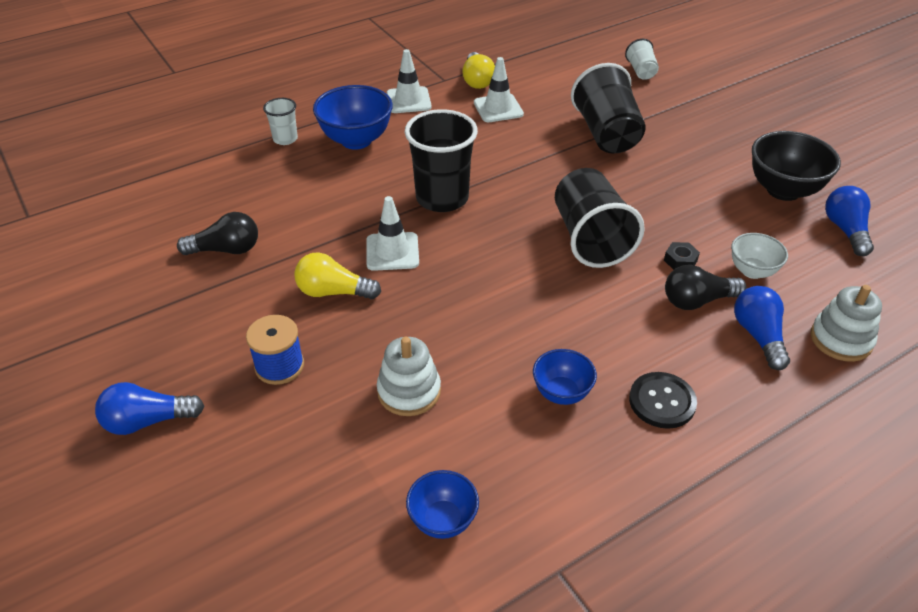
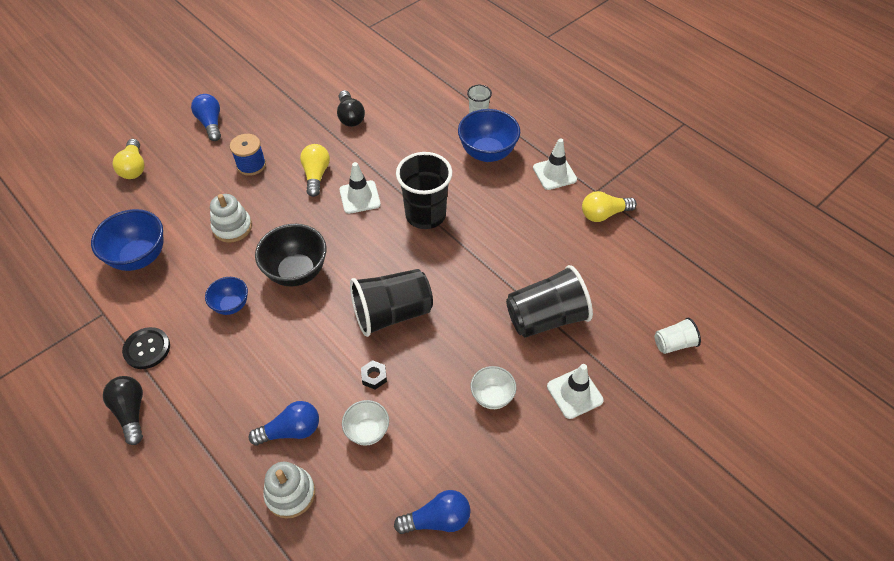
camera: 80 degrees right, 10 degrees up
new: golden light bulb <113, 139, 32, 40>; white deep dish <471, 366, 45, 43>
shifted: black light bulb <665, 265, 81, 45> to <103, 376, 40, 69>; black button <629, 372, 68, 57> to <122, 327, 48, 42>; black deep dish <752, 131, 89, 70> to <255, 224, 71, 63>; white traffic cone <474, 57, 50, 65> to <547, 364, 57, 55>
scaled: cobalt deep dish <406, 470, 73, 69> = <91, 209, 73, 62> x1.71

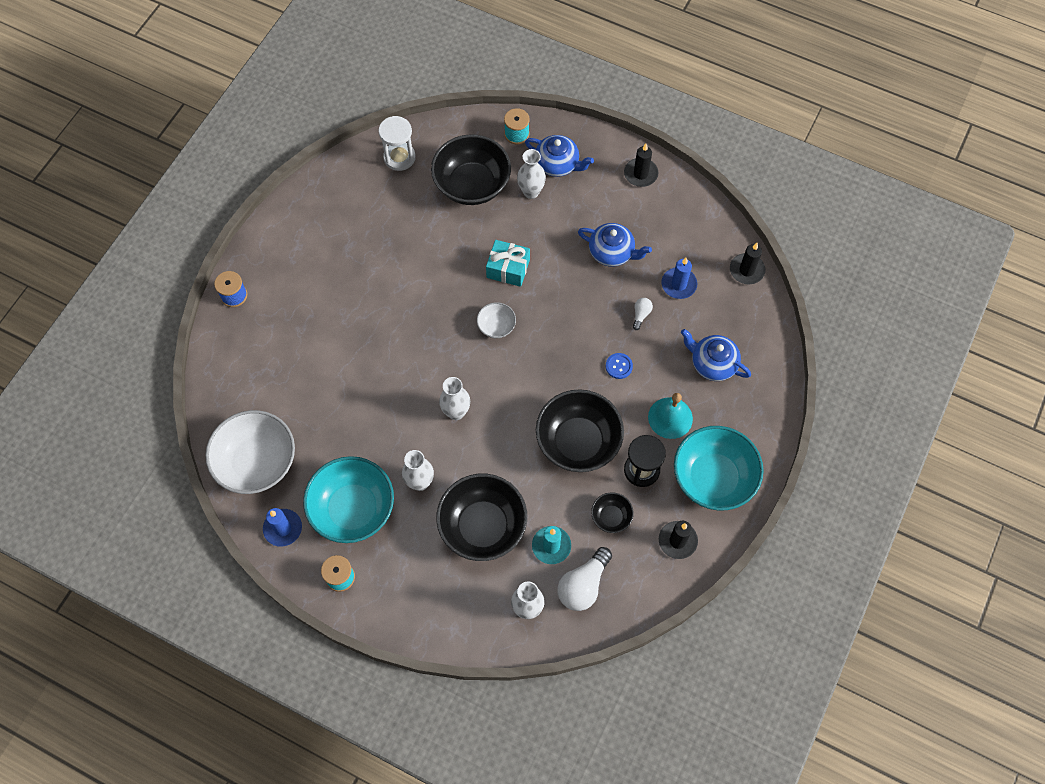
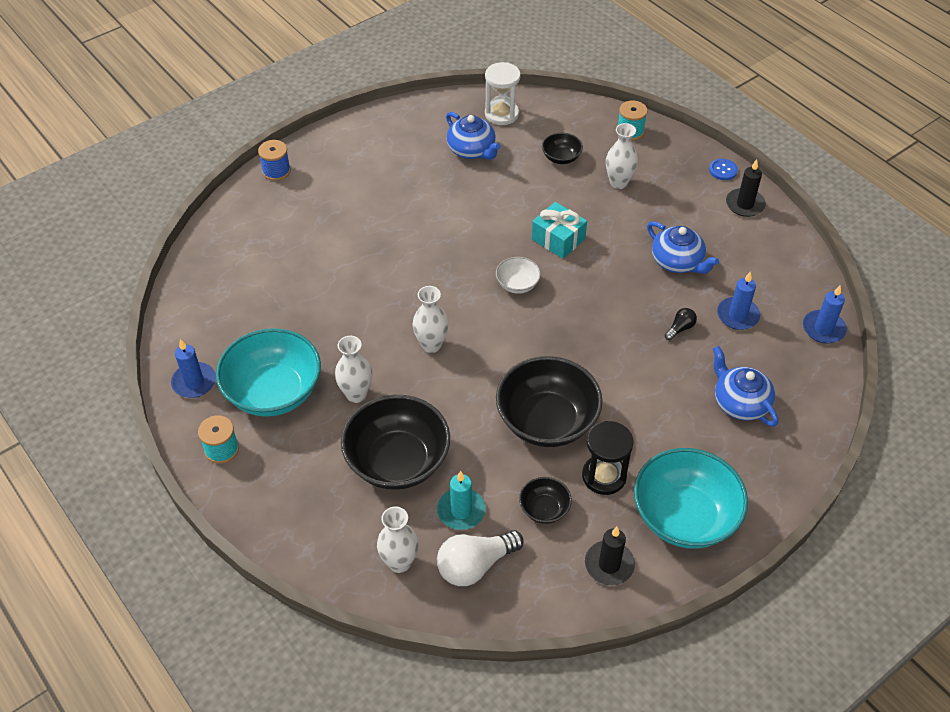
camera: 25 degrees right, 15 degrees down
gone: white deep dish <205, 410, 90, 84>; teal hand bell <648, 393, 45, 46>
shifted: cobalt teapot <525, 135, 69, 42> to <446, 112, 54, 48>; cobalt button <606, 353, 27, 26> to <709, 159, 29, 21>
repainted: white light bulb <633, 298, 20, 32> to black light bulb <665, 308, 32, 32>; black wax candle <730, 243, 35, 41> to cobalt wax candle <803, 285, 44, 58>
scaled: black deep dish <431, 134, 80, 71> = <542, 132, 41, 32> x0.47

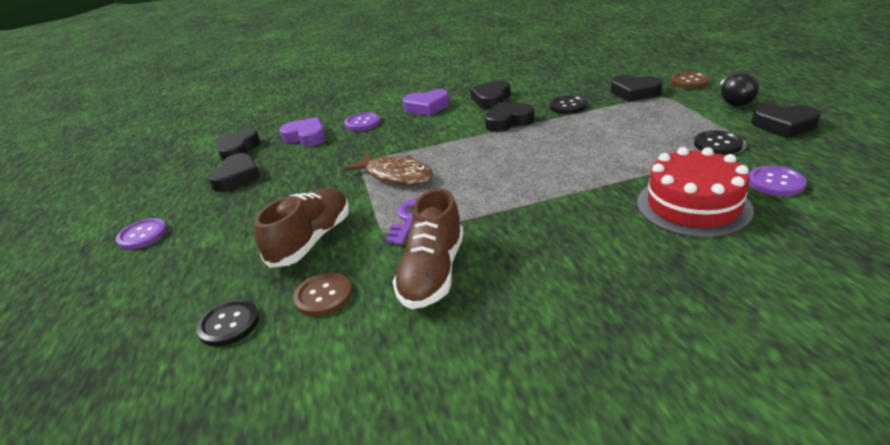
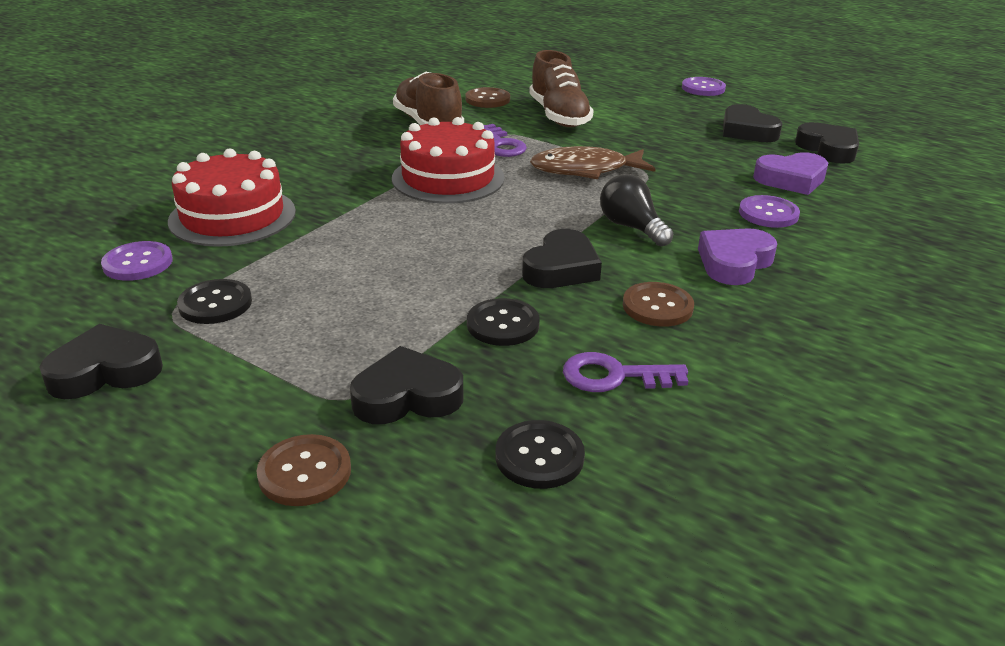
camera: 135 degrees right, 0 degrees up
new: crimson gateau <392, 117, 113, 87>; purple latchkey <563, 352, 125, 40>
shifted: black button <196, 299, 63, 48> to <495, 420, 90, 69>; black light bulb <720, 72, 39, 35> to <600, 174, 73, 73>
swapped: black heart shape <470, 80, 41, 29> to russet button <623, 282, 71, 45>

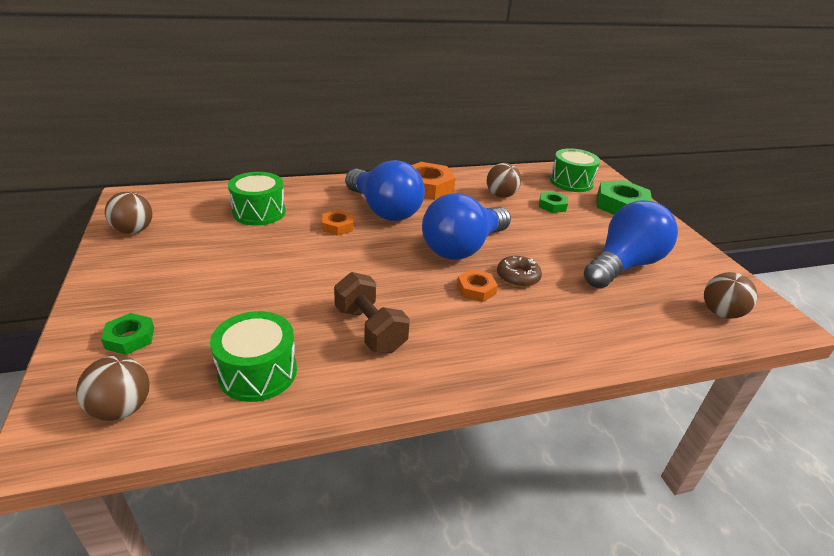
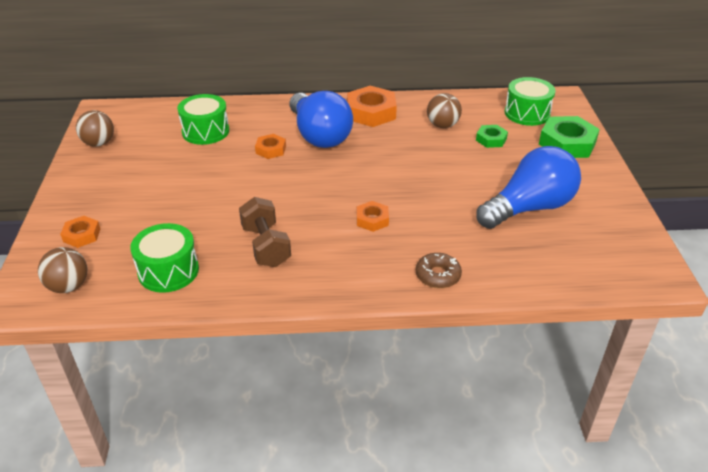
camera: 15 degrees right, 5 degrees up
gone: cobalt light bulb <422, 193, 89, 67>; russet sphere <704, 272, 54, 47>
shifted: russet glazed donut <497, 256, 45, 31> to <416, 253, 46, 35>
repainted: emerald nut <101, 313, 53, 42> to bright orange nut <60, 216, 40, 32>

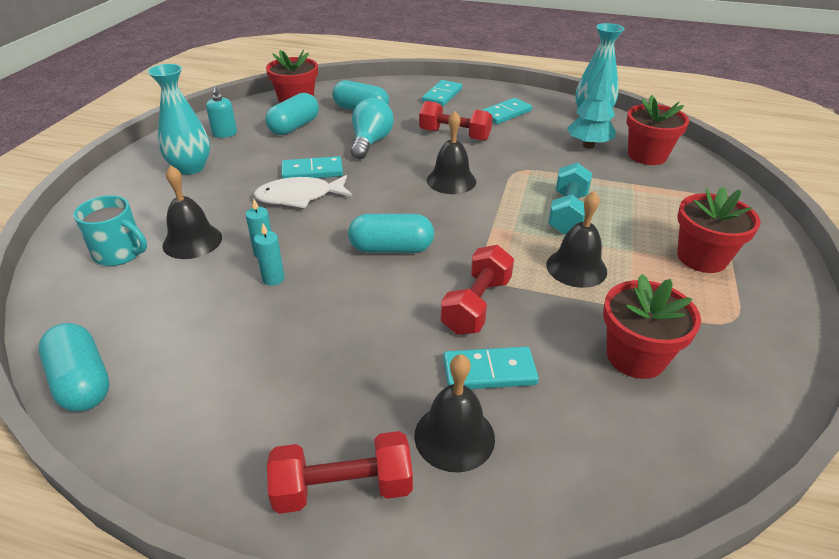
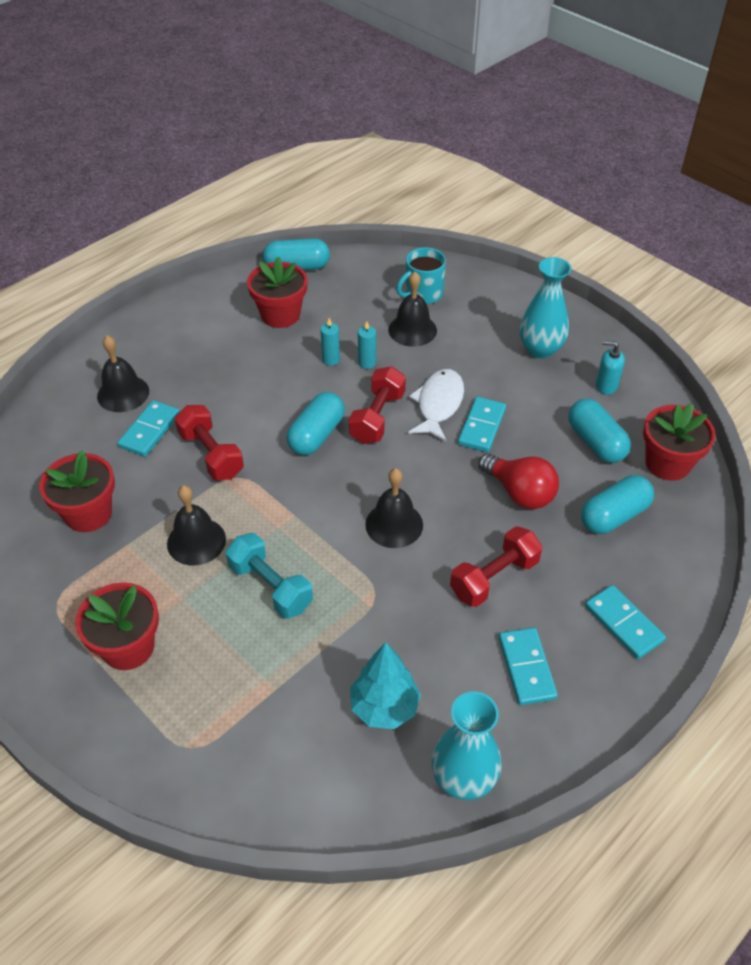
camera: 120 degrees right, 10 degrees up
shifted: crimson plant pot <626, 95, 63, 70> to <247, 257, 60, 71>; crimson hand weight <267, 431, 146, 83> to <349, 366, 57, 78>
repainted: teal light bulb <351, 98, 43, 61> to crimson light bulb <478, 453, 81, 56>

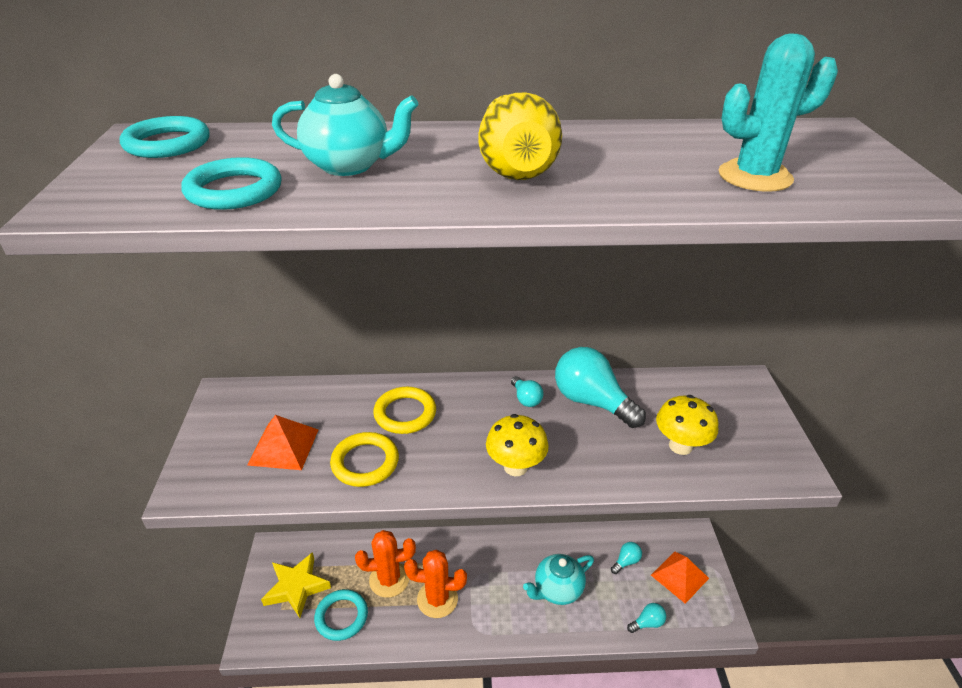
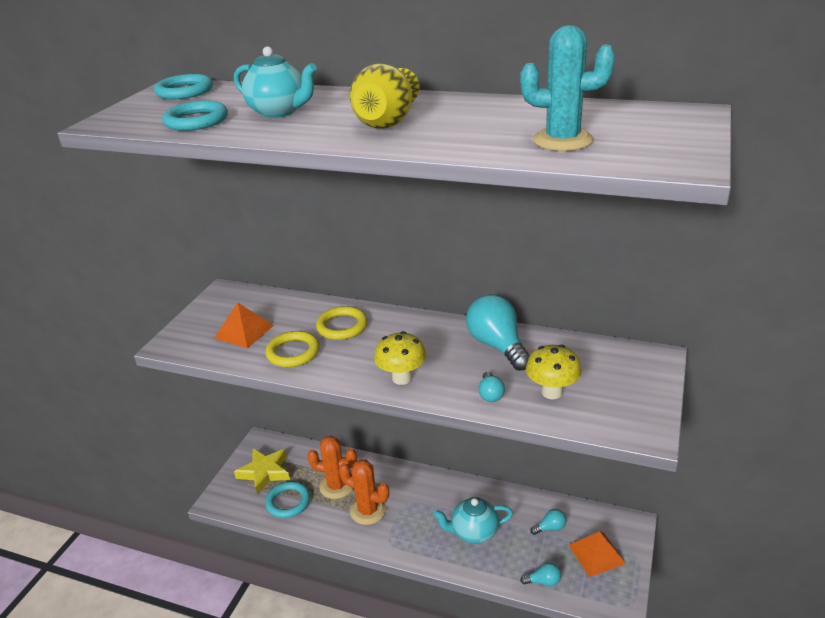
camera: 25 degrees right, 5 degrees down
shifted: teal light bulb <511, 376, 32, 31> to <478, 371, 27, 31>

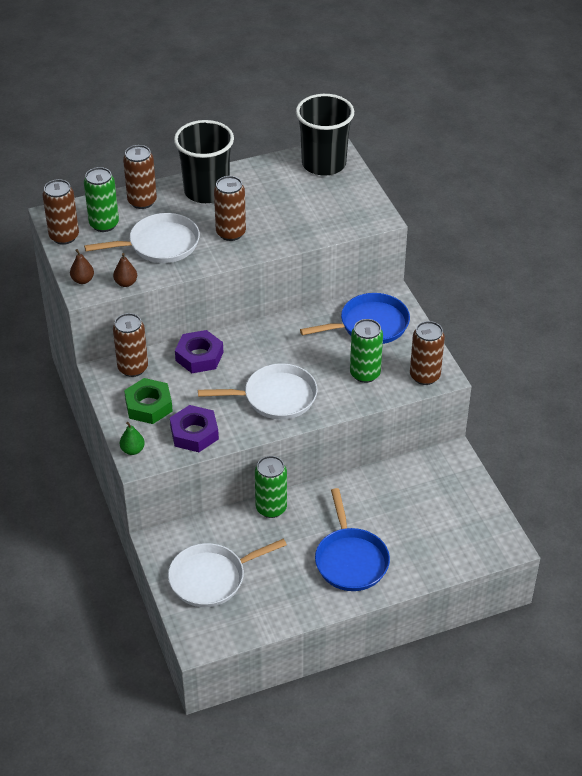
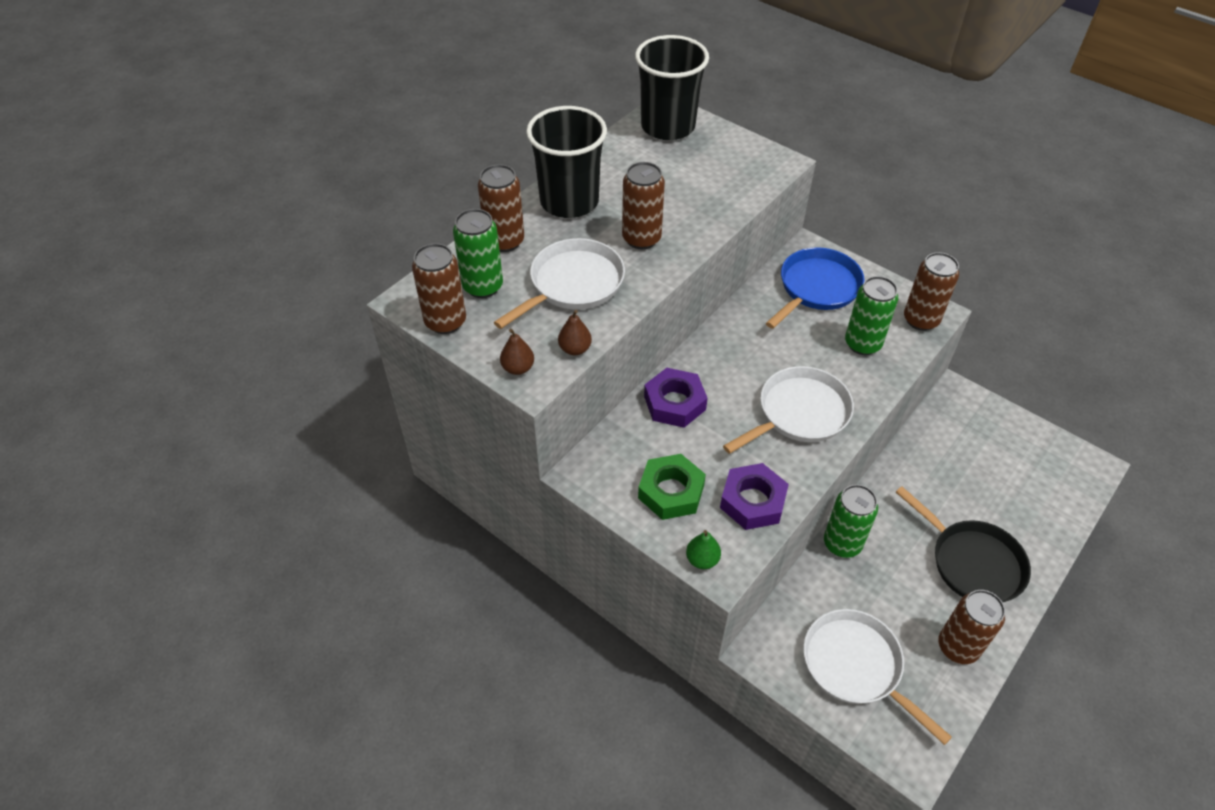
camera: 30 degrees left, 5 degrees up
shifted: russet tin <113, 313, 35, 64> to <938, 590, 67, 74>
repainted: cobalt pan <315, 488, 75, 103> to black pan <896, 486, 135, 116>
rotated: white pan <168, 538, 119, 69> = <803, 609, 149, 136> 105 degrees clockwise

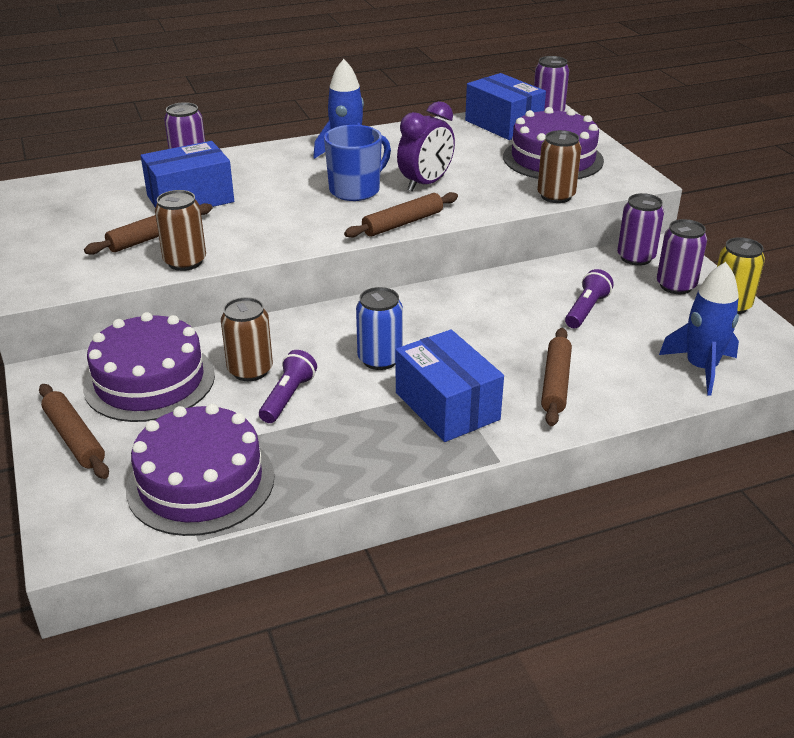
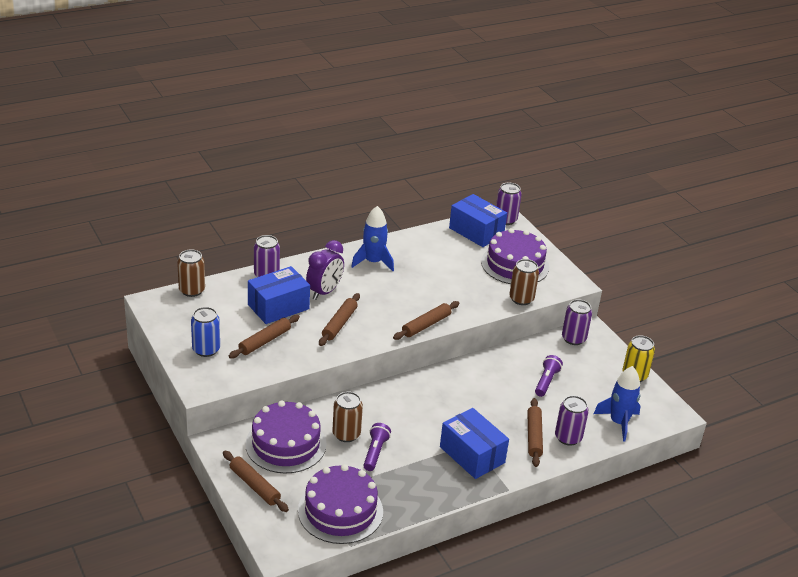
camera: 10 degrees left, 0 degrees up
gone: cobalt coffee mug <324, 125, 67, 76>
new: russet dough roller <319, 293, 41, 53>
shifted: russet tin <155, 190, 51, 81> to <177, 249, 28, 48>; cobalt tin <356, 287, 47, 83> to <191, 307, 29, 50>; purple clock <397, 101, 58, 91> to <306, 240, 38, 60>; purple tin <657, 219, 50, 75> to <555, 395, 34, 51>

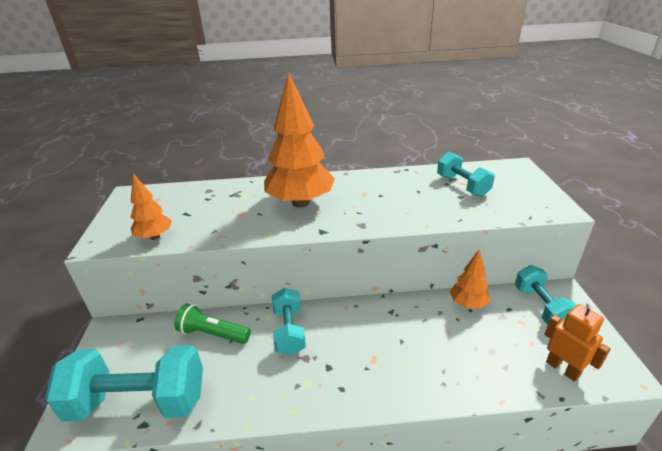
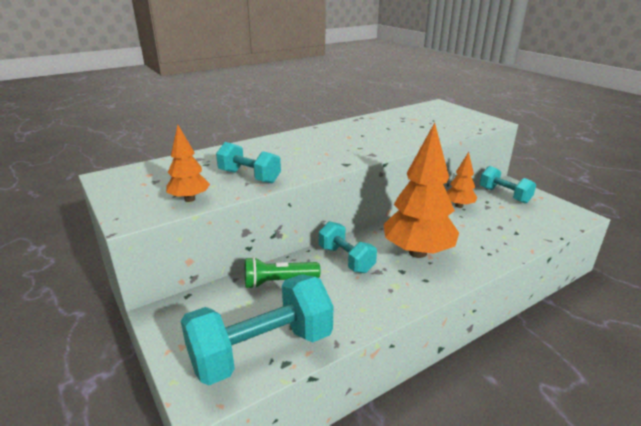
camera: 30 degrees left, 5 degrees down
gone: bright orange robot <544, 302, 66, 80>
shifted: teal hand weight <437, 152, 58, 45> to <216, 142, 65, 41>; bright orange toy tree <264, 73, 71, 135> to <383, 123, 76, 135>

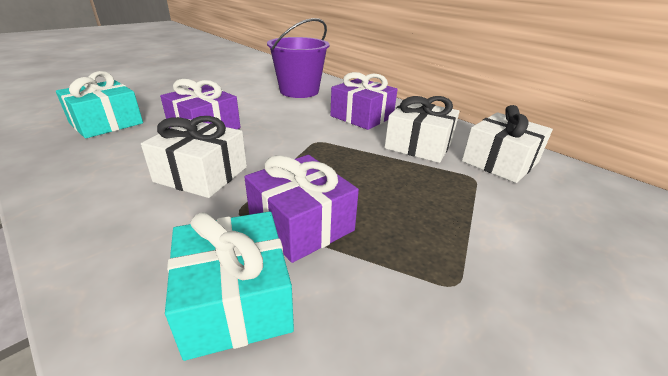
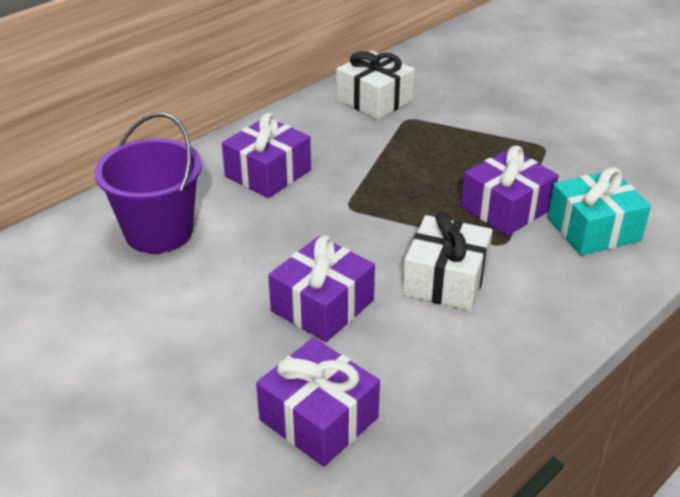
camera: 90 degrees left, 5 degrees up
gone: white gift <384, 96, 76, 67>
repainted: teal gift <56, 71, 87, 67> to purple gift <256, 338, 124, 129>

